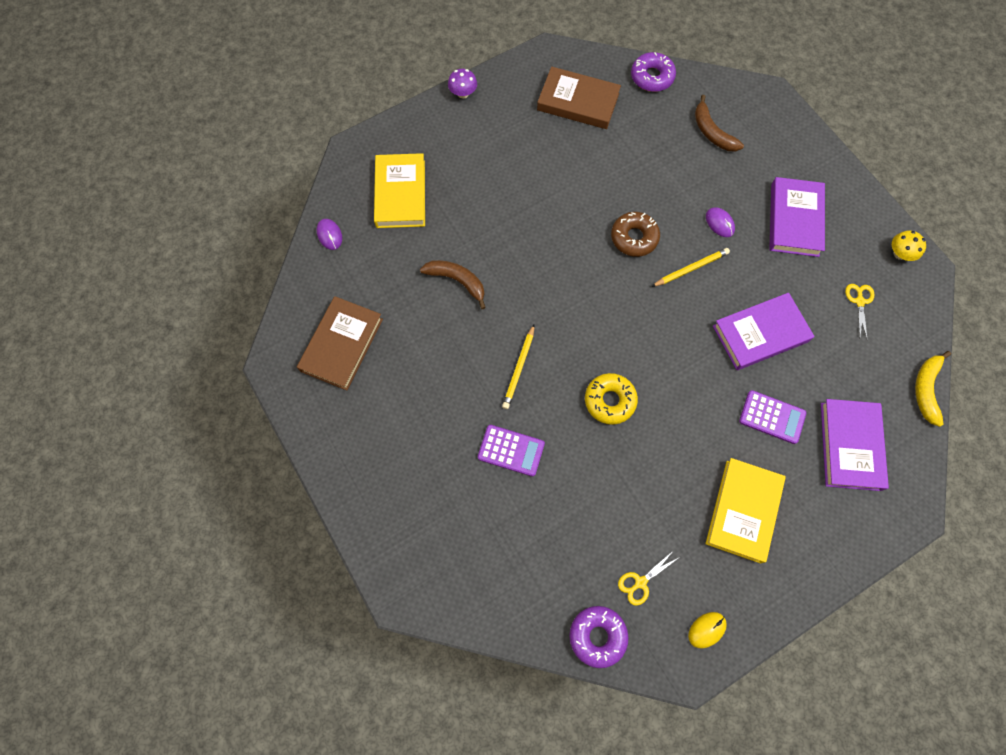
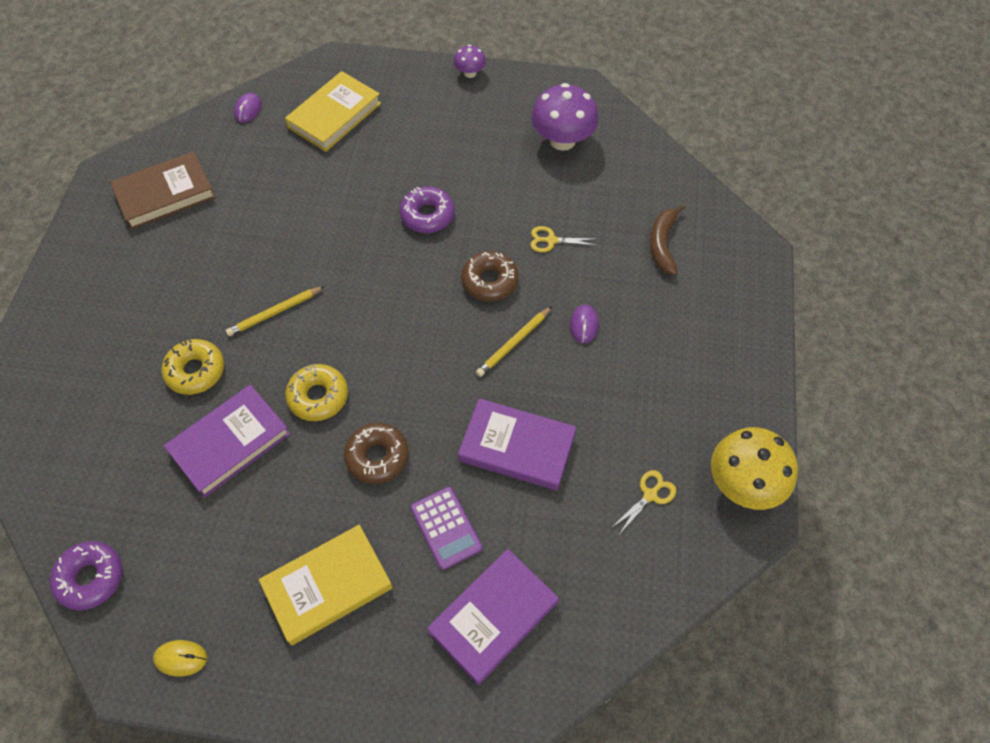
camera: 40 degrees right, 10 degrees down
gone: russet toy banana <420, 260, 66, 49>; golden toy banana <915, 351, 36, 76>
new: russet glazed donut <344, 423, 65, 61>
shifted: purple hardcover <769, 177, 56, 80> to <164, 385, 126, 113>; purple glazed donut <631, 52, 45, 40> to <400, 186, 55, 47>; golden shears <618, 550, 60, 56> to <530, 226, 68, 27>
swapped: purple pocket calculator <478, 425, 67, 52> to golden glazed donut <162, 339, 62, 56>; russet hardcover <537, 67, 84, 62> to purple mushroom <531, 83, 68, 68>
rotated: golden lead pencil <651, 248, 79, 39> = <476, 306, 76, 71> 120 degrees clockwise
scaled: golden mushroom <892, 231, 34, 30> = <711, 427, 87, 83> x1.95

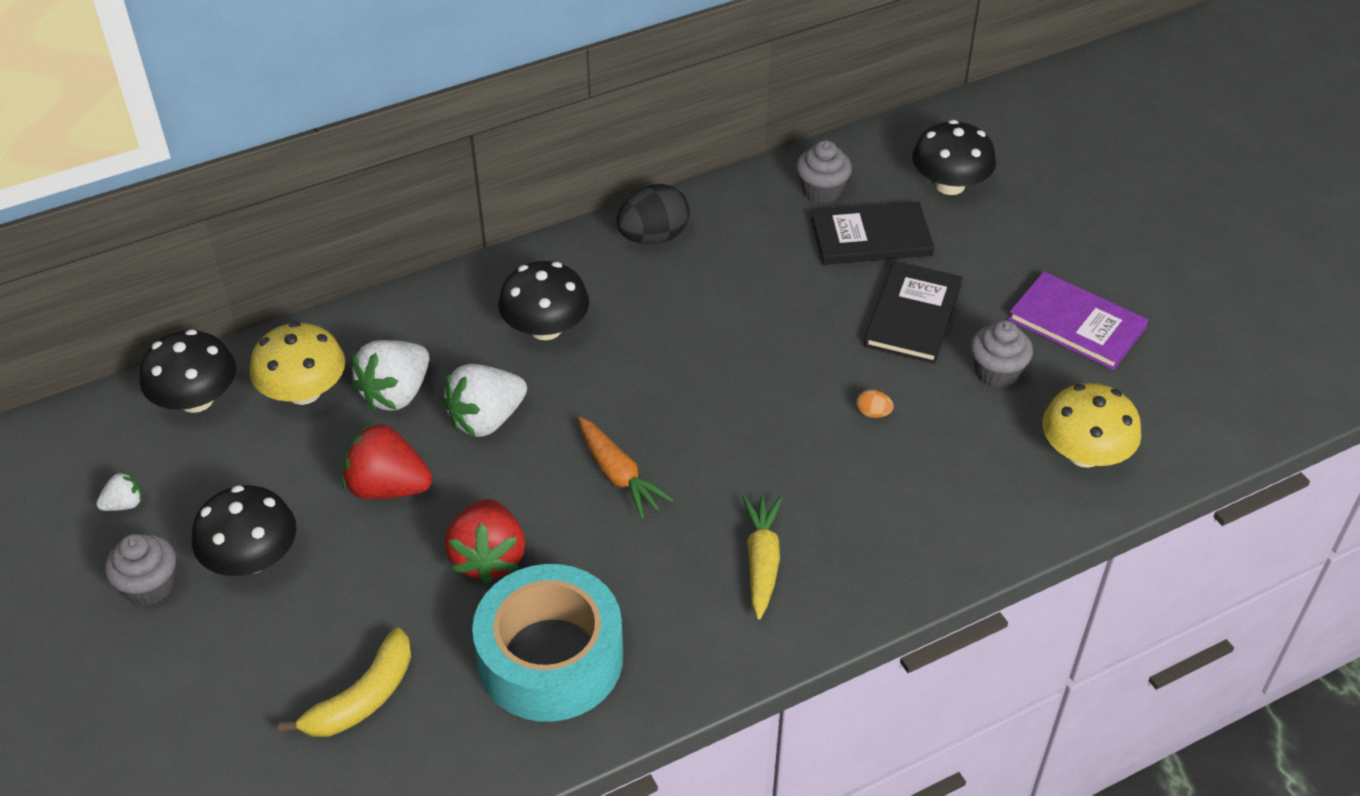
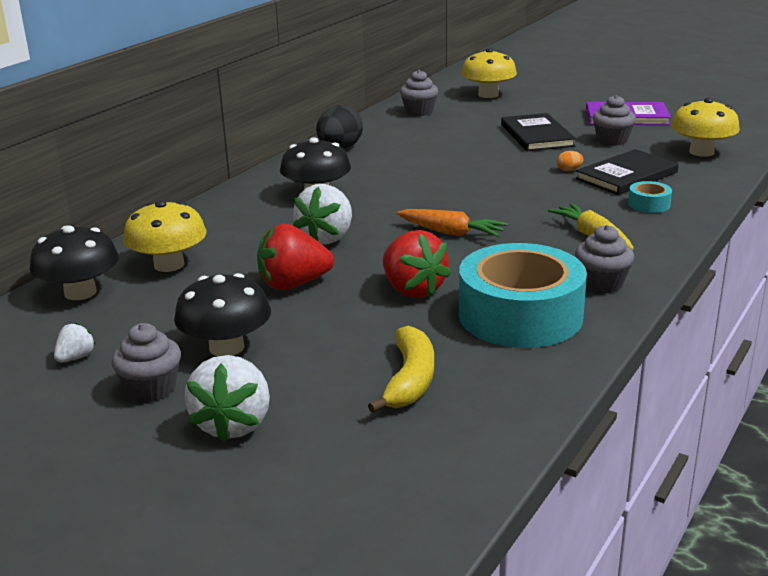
camera: 30 degrees left, 20 degrees down
new: grey muffin <575, 225, 59, 68>; teal sticky tape <628, 181, 44, 32>
shifted: white strawberry <351, 340, 78, 71> to <185, 355, 85, 87>; black hardcover <811, 201, 123, 64> to <576, 149, 103, 46>
repainted: black mushroom <912, 120, 84, 75> to golden mushroom <461, 48, 56, 50>

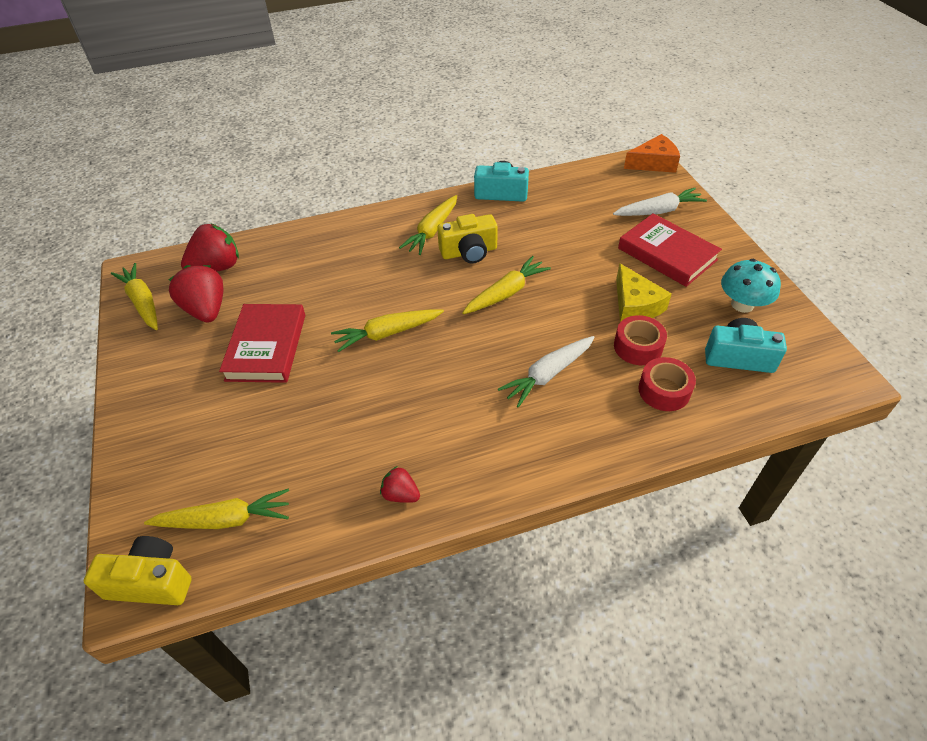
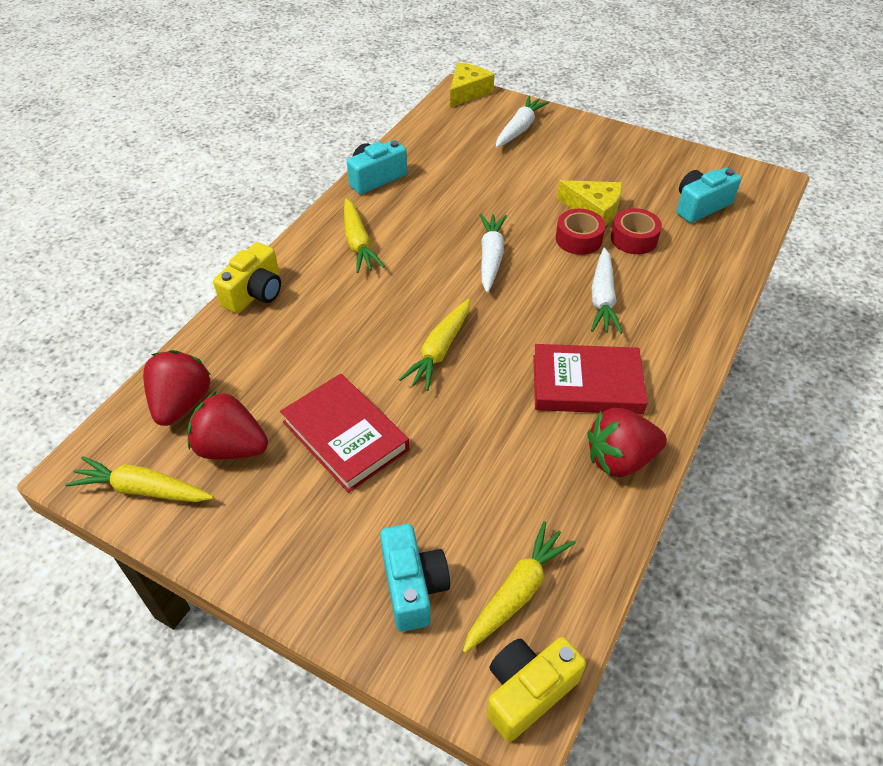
camera: 45 degrees left, 0 degrees up
gone: teal mushroom <721, 259, 60, 54>
new: teal camera <380, 524, 70, 108>
shifted: golden camera <437, 214, 61, 49> to <213, 242, 68, 71>; crimson hardcover <618, 213, 104, 74> to <533, 344, 115, 70>; crimson sticky tape <638, 357, 58, 54> to <556, 209, 49, 46>
repainted: bright orange cheese <624, 134, 56, 39> to golden cheese <450, 62, 44, 46>; golden root vegetable <462, 256, 89, 58> to white root vegetable <480, 214, 27, 79>
scaled: crimson strawberry <380, 466, 40, 37> = <587, 408, 80, 69> x1.86

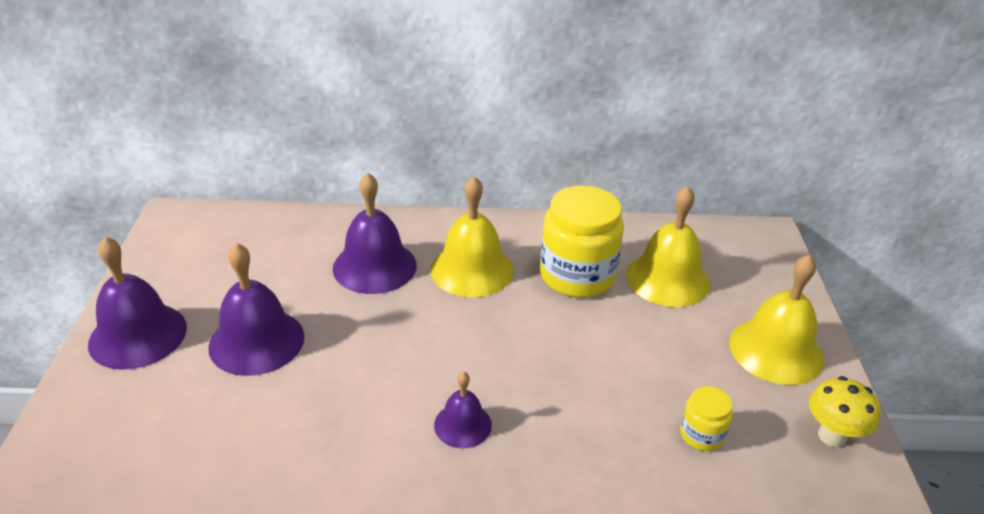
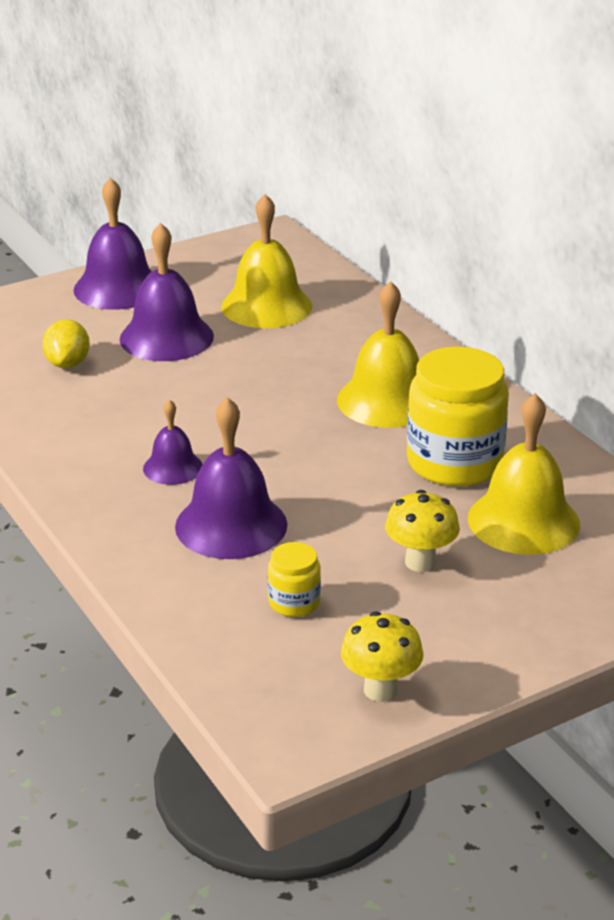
camera: 60 degrees right, 5 degrees down
new: golden toy lemon <42, 319, 48, 49>; golden mushroom <385, 490, 75, 82>
shifted: purple hand bell <333, 172, 84, 122> to <175, 397, 113, 162>; golden hand bell <729, 254, 95, 131> to <221, 194, 91, 134>

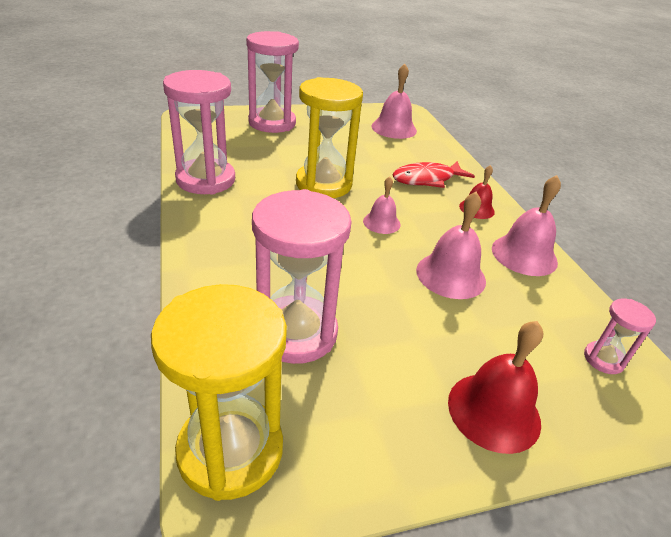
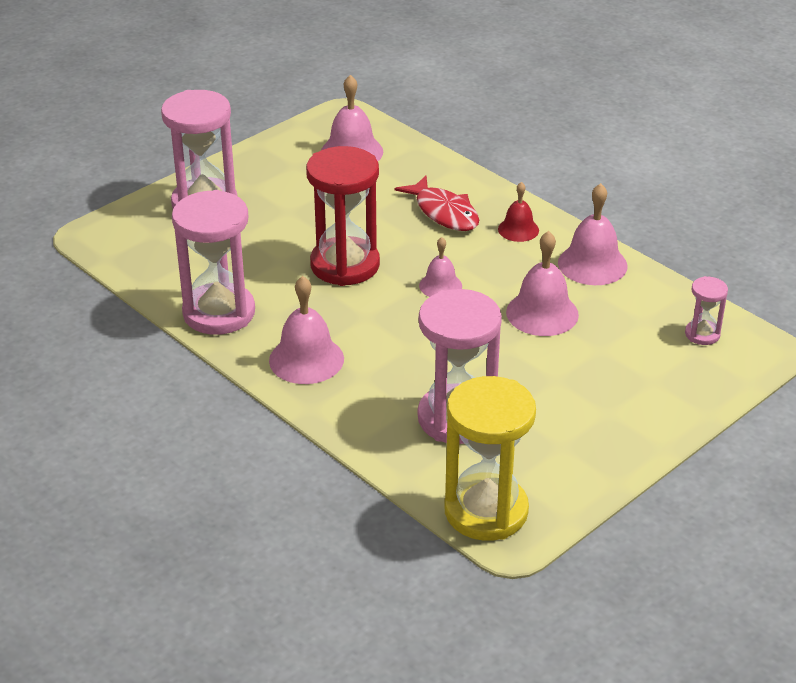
camera: 25 degrees left, 0 degrees up
gone: crimson hand bell <448, 321, 95, 133>
new: rosy hand bell <269, 276, 75, 108>
repainted: golden hourglass <296, 77, 67, 121> to crimson hourglass <306, 146, 74, 140>
rotated: crimson toy fish <392, 161, 83, 27> = <395, 176, 84, 55> 75 degrees counterclockwise

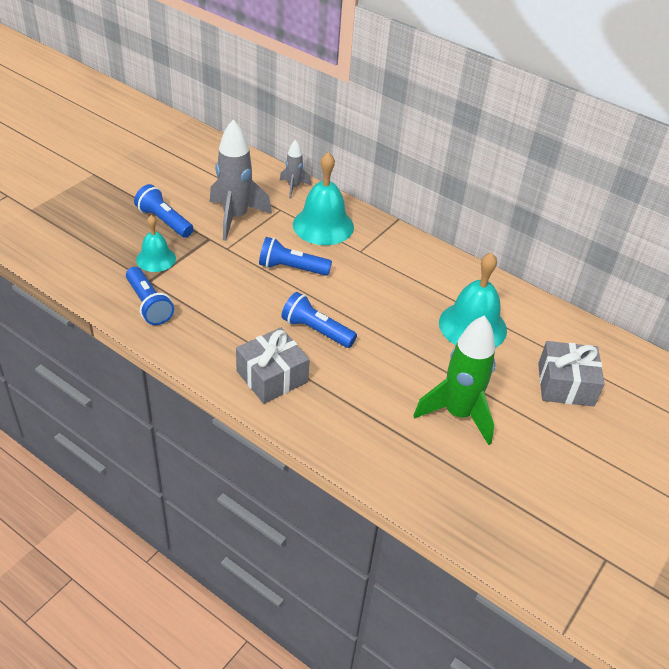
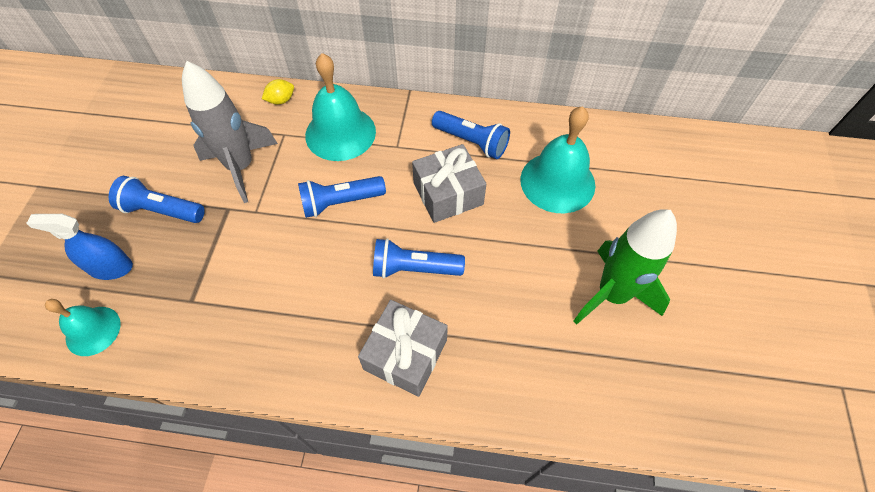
camera: 25 degrees left, 15 degrees up
new: cobalt spray cleaner <26, 214, 107, 66>
shifted: teal hand bell <136, 215, 40, 57> to <45, 299, 76, 57>; grey gift <538, 341, 67, 66> to <412, 144, 74, 79>; cobalt pocket torch <126, 267, 48, 58> to <432, 111, 78, 48>
swapped: grey spaceship <280, 140, 31, 58> to golden toy lemon <262, 79, 32, 25>

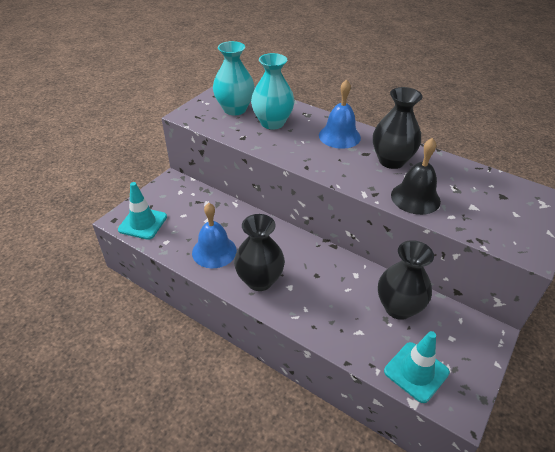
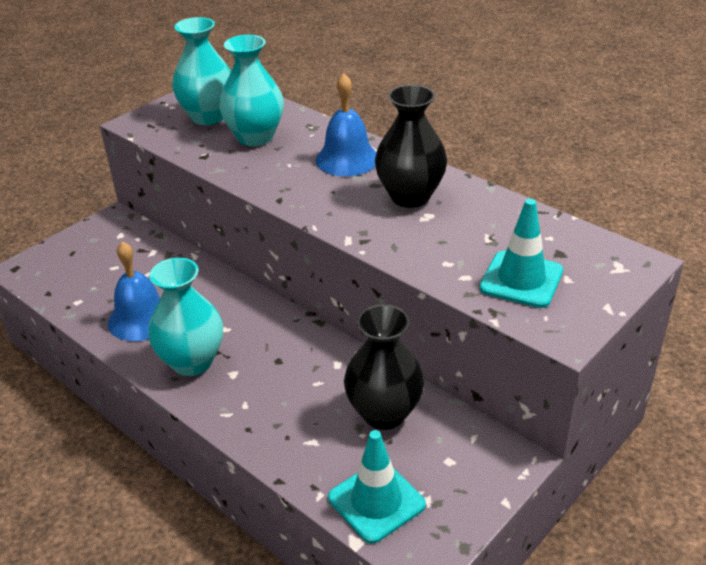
camera: 10 degrees right, 5 degrees down
gone: black hand bell <391, 138, 50, 77>
shifted: teal traffic cone <118, 182, 49, 58> to <479, 199, 84, 109>
repainted: black tall vase <234, 214, 51, 77> to teal tall vase <148, 258, 75, 118>

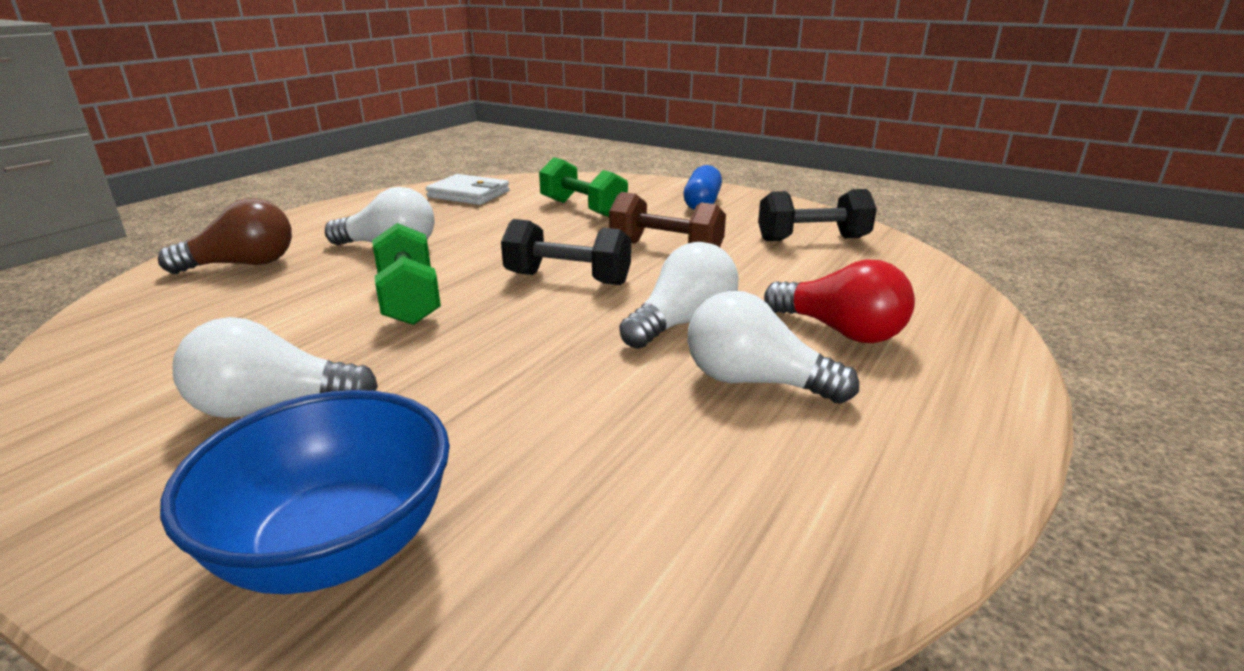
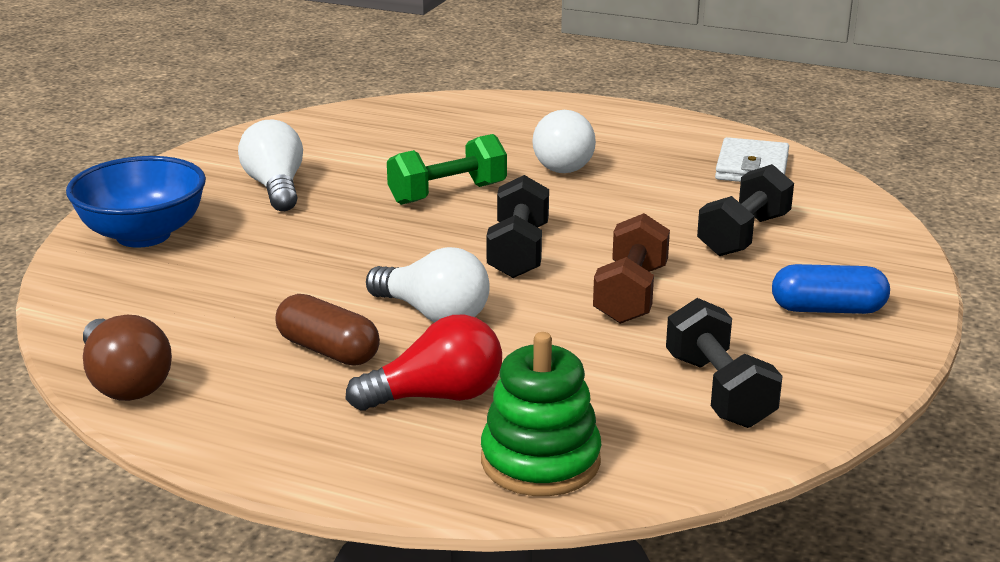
camera: 80 degrees right, 0 degrees up
new: emerald stacking rings <481, 332, 121, 164>
shifted: russet light bulb <158, 198, 134, 76> to <83, 315, 89, 86>
swapped: white light bulb <688, 291, 171, 113> to russet capsule <276, 294, 104, 71>
repainted: emerald hand weight <539, 157, 89, 60> to black hand weight <697, 164, 97, 92>
rotated: crimson light bulb <764, 259, 151, 84> = <345, 315, 157, 96> 135 degrees counterclockwise

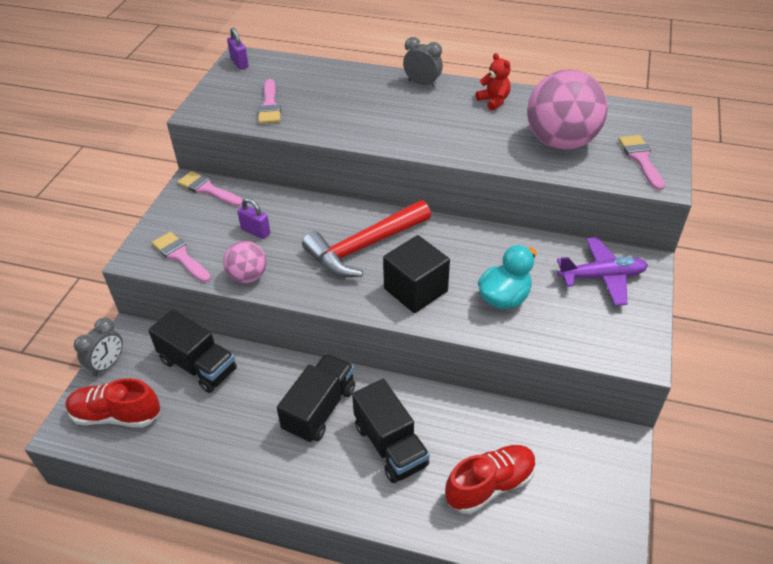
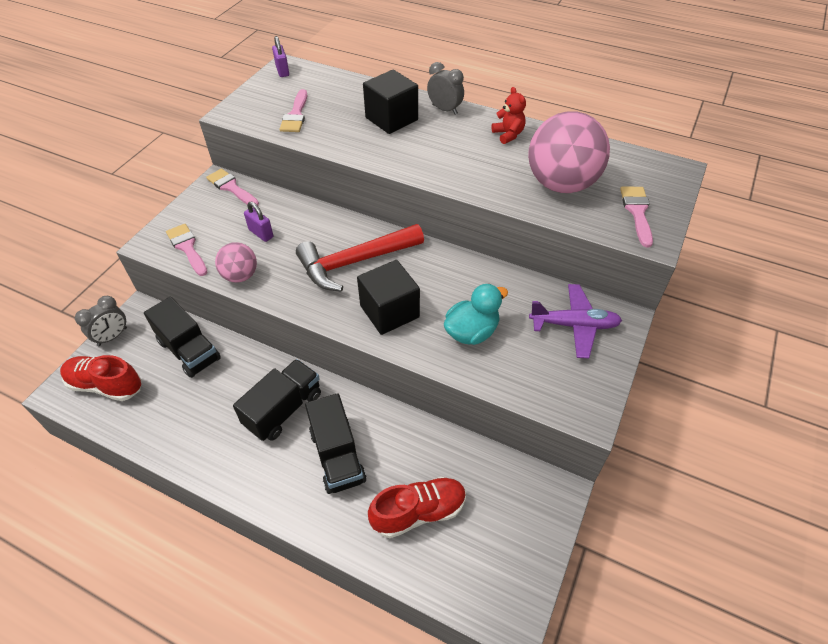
camera: 10 degrees right, 5 degrees up
new: black solid cube <363, 70, 55, 64>

